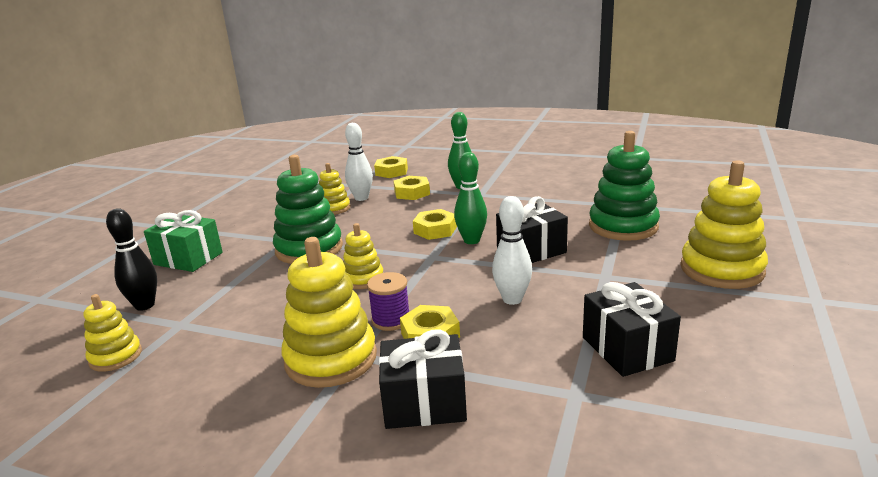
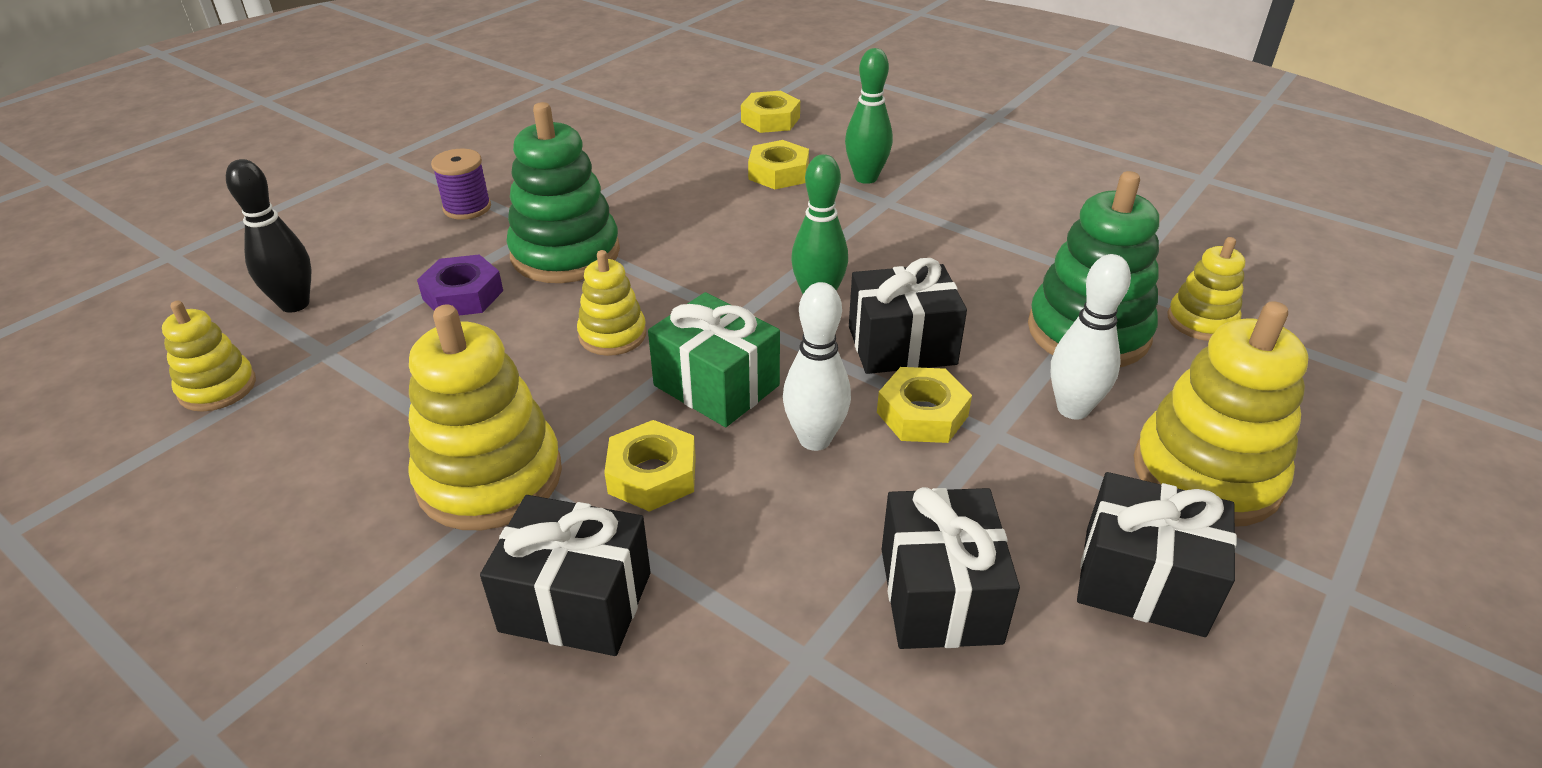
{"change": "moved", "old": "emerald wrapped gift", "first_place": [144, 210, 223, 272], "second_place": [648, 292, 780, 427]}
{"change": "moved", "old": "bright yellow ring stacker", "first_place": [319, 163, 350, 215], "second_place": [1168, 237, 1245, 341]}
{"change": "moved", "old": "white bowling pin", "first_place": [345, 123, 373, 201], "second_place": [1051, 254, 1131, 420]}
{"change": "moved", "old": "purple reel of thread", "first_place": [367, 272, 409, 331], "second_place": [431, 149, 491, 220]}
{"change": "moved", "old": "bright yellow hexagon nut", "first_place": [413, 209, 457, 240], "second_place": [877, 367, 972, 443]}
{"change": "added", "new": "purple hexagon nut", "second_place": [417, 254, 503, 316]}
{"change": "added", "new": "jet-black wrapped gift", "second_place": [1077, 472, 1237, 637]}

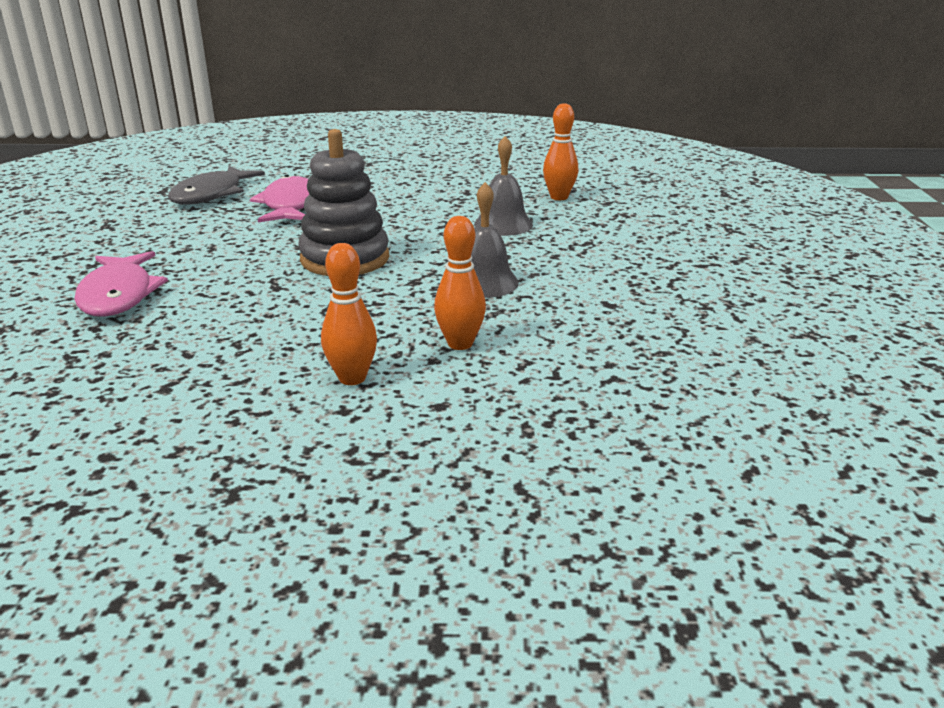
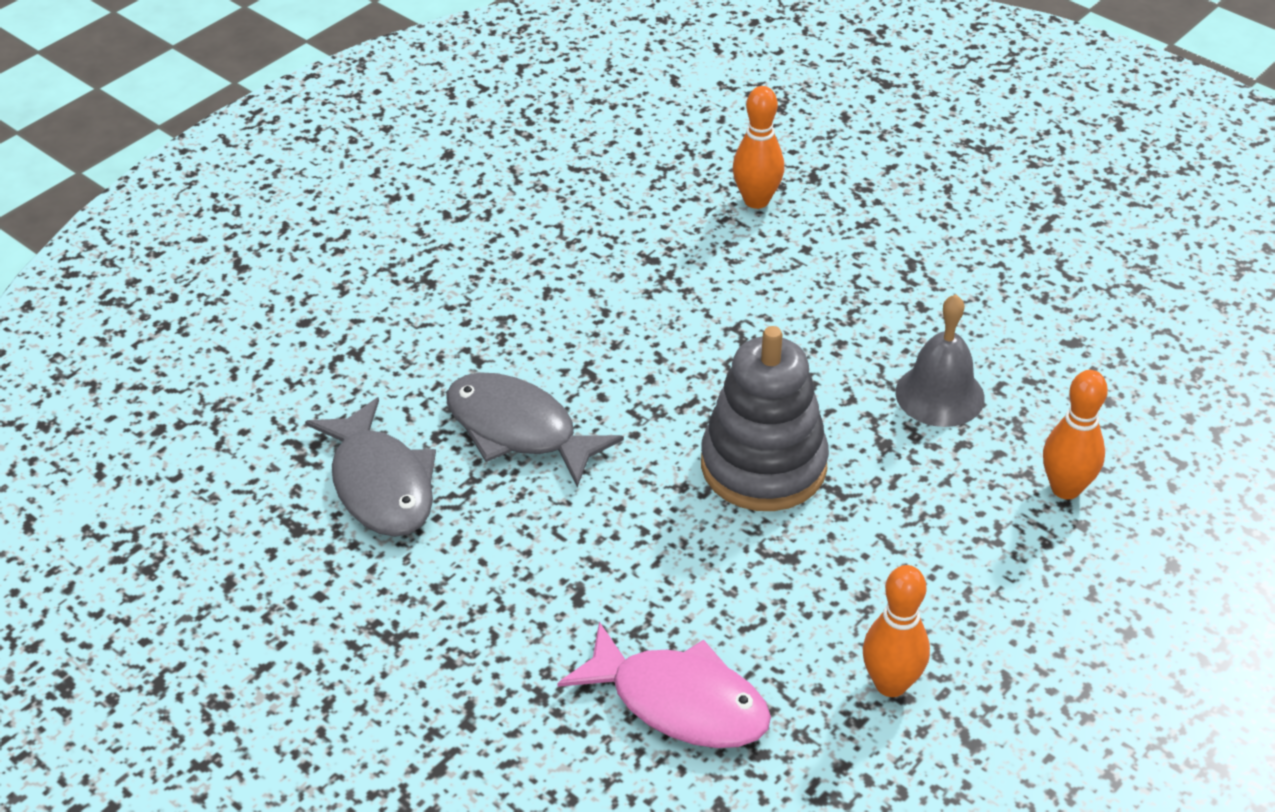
{"change": "recoloured", "old": "rose-pink toy fish", "new": "ash-grey toy fish", "first_place": [250, 175, 309, 223], "second_place": [446, 372, 624, 487]}
{"change": "moved", "old": "orange-coloured bowling pin", "first_place": [321, 243, 377, 385], "second_place": [863, 565, 930, 697]}
{"change": "removed", "old": "ash-grey hand bell", "first_place": [474, 136, 533, 236]}

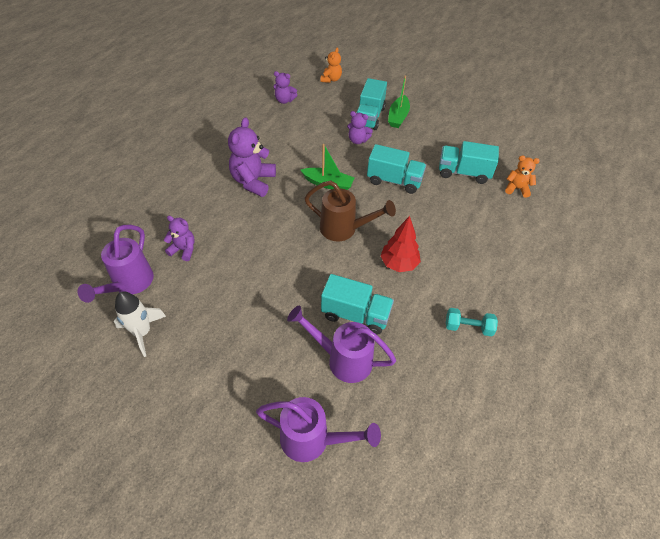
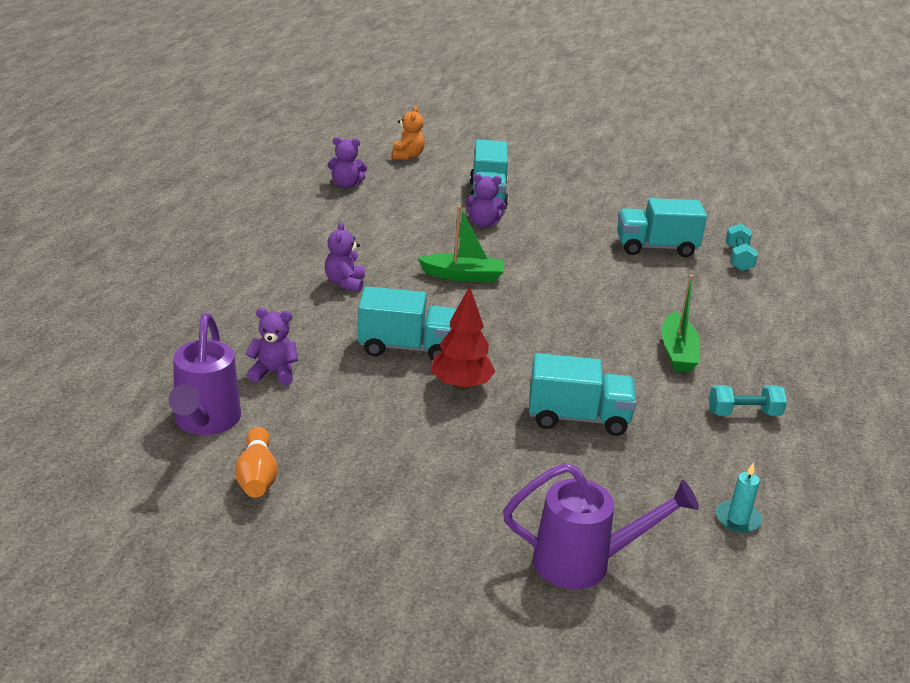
{"change": "replaced", "old": "white toy rocket", "new": "orange-coloured bowling pin", "first_place": [114, 291, 166, 357], "second_place": [235, 427, 278, 498]}
{"change": "resized", "old": "purple stuffed bear", "first_place": [228, 117, 276, 197], "second_place": [325, 222, 365, 292], "factor": 0.58}
{"change": "removed", "old": "purple watering can", "first_place": [287, 305, 396, 383]}
{"change": "removed", "old": "brown watering can", "first_place": [304, 180, 396, 241]}
{"change": "moved", "old": "teal truck", "first_place": [367, 144, 426, 194], "second_place": [358, 286, 456, 361]}
{"change": "moved", "old": "red fir tree", "first_place": [381, 216, 421, 272], "second_place": [431, 286, 496, 390]}
{"change": "moved", "old": "emerald boat", "first_place": [388, 75, 410, 128], "second_place": [661, 275, 700, 372]}
{"change": "replaced", "old": "orange-coloured stuffed bear", "new": "teal hand weight", "first_place": [505, 155, 540, 198], "second_place": [726, 224, 758, 271]}
{"change": "added", "new": "teal pillar candle", "second_place": [716, 462, 762, 533]}

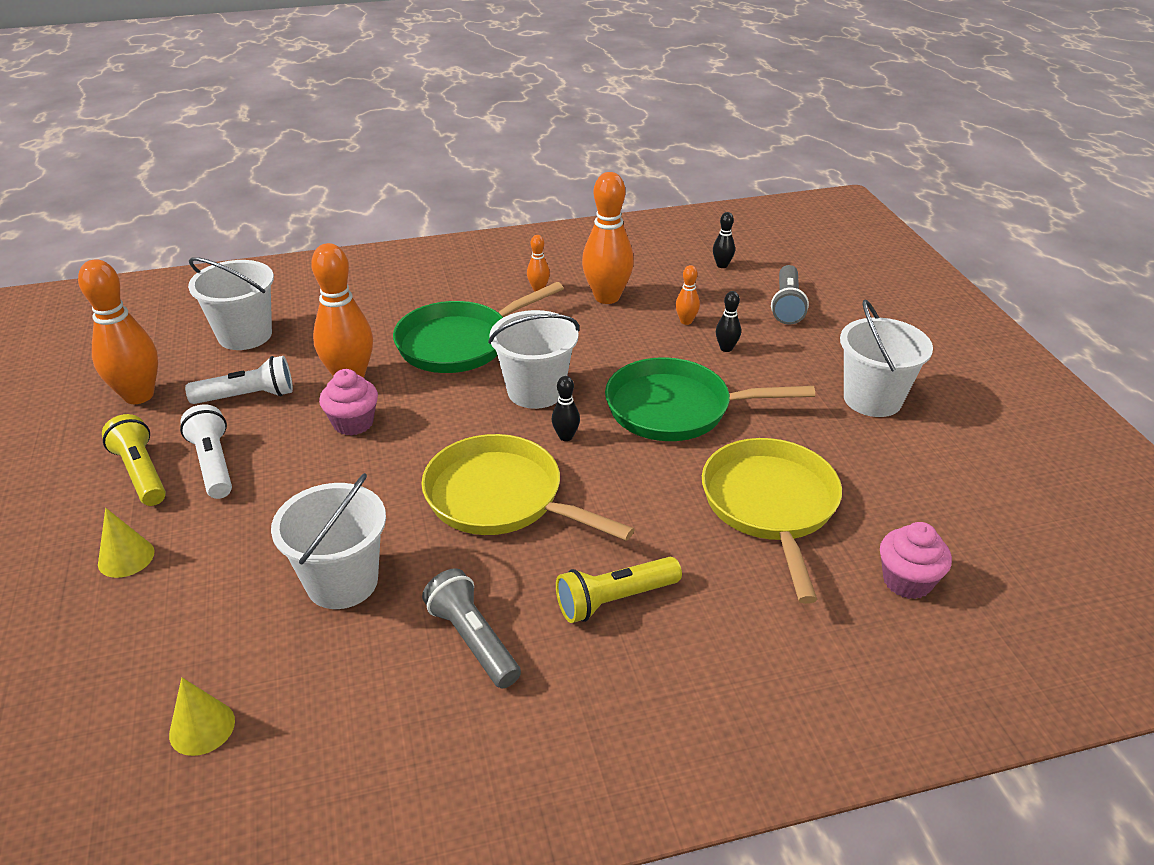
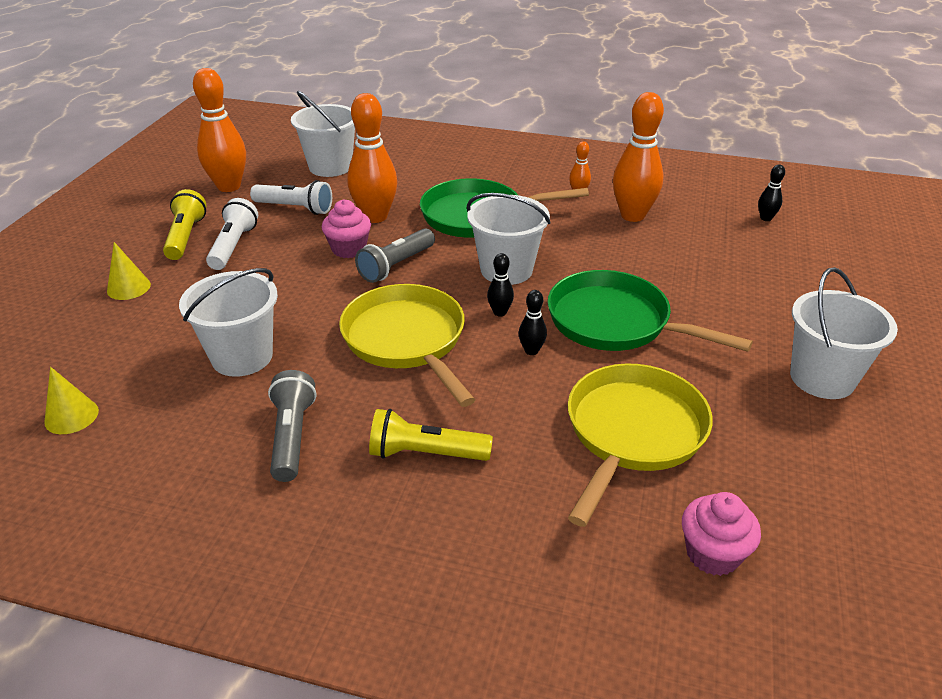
{"change": "removed", "old": "orange-coloured bowling pin", "first_place": [675, 265, 700, 325]}
{"change": "moved", "old": "jet-black bowling pin", "first_place": [716, 291, 741, 352], "second_place": [519, 290, 547, 355]}
{"change": "moved", "old": "ash-grey flashlight", "first_place": [771, 265, 809, 324], "second_place": [355, 228, 435, 283]}

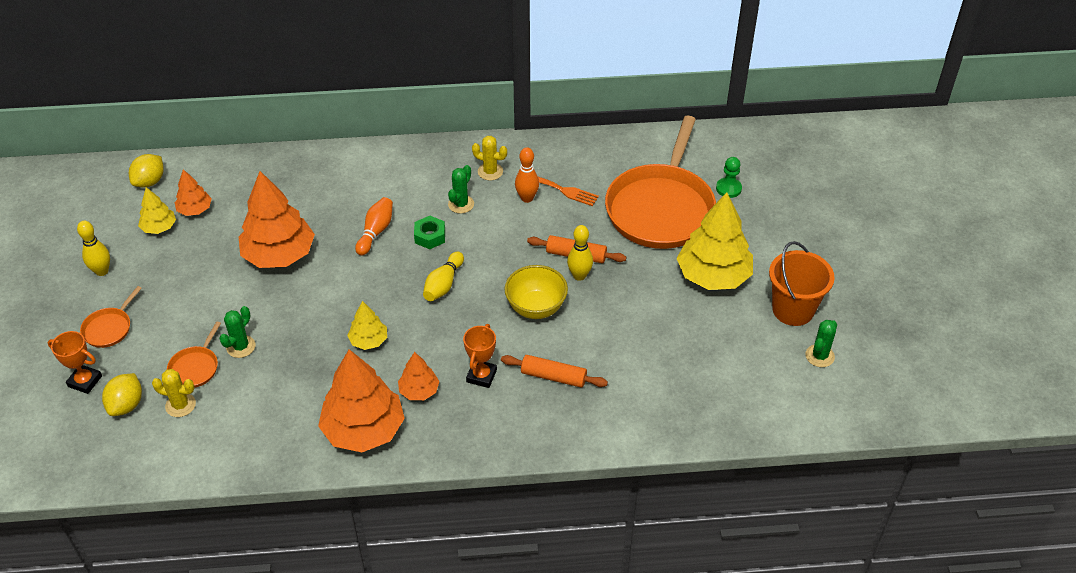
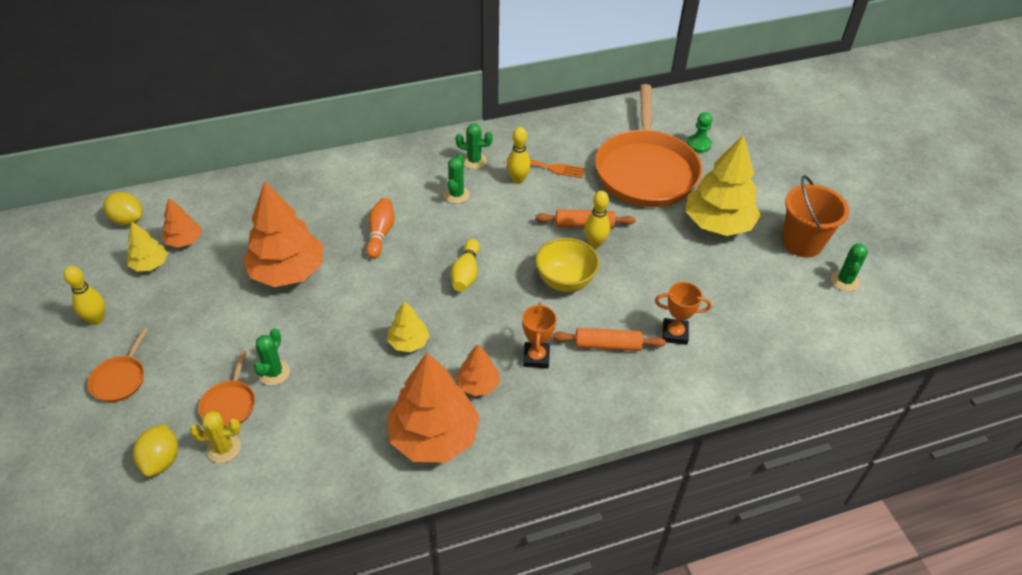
{"change": "moved", "old": "orange-coloured trophy", "first_place": [48, 331, 102, 394], "second_place": [655, 282, 712, 345]}
{"change": "turned", "old": "bright yellow lemon", "first_place": [129, 154, 164, 188], "second_place": [103, 192, 143, 225], "degrees": -75}
{"change": "removed", "old": "emerald hexagon nut", "first_place": [414, 216, 445, 249]}
{"change": "recoloured", "old": "bright yellow saguaro cactus", "new": "emerald saguaro cactus", "first_place": [472, 136, 507, 180], "second_place": [456, 124, 493, 169]}
{"change": "recoloured", "old": "orange-coloured bowling pin", "new": "bright yellow bowling pin", "first_place": [515, 147, 539, 203], "second_place": [507, 127, 531, 184]}

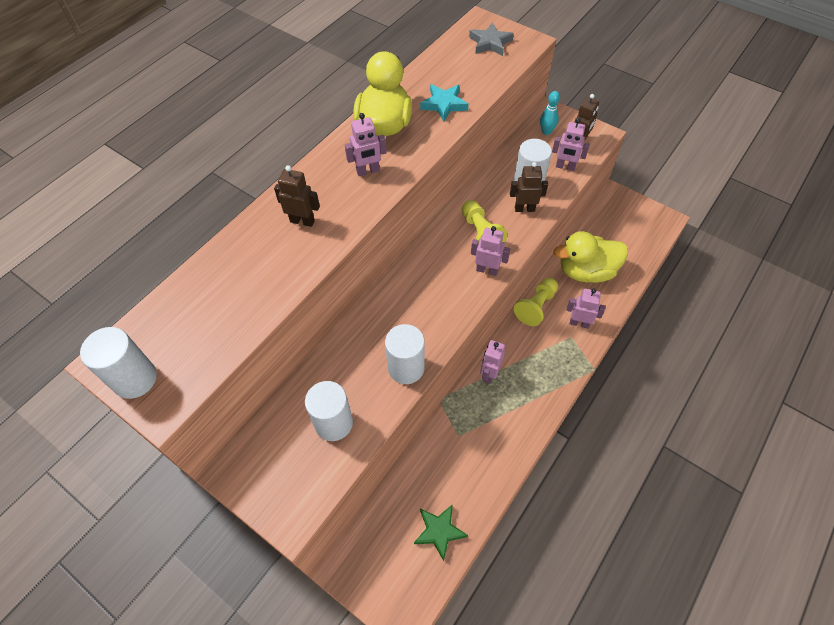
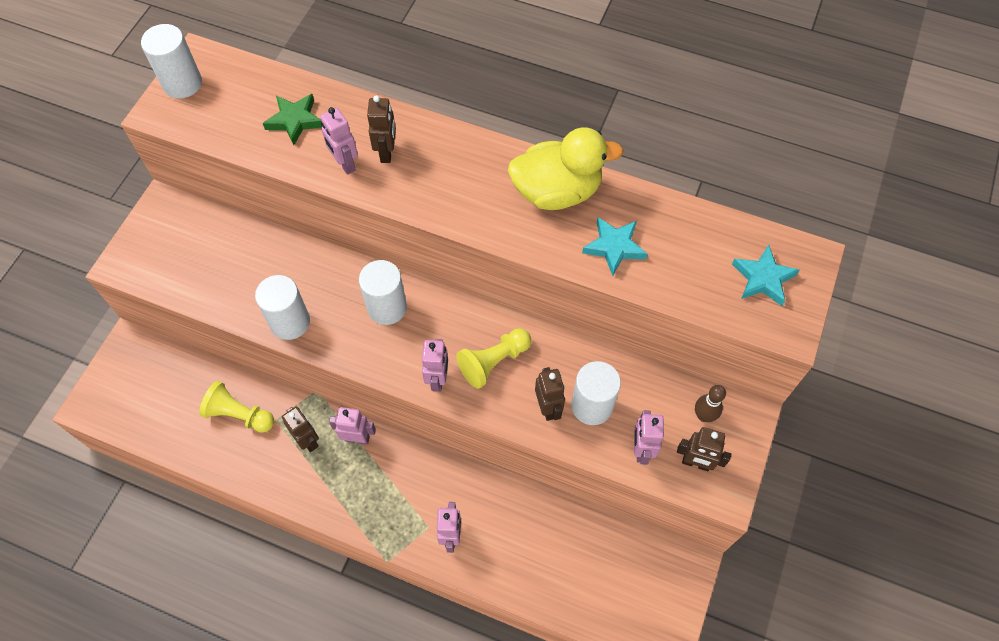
{"change": "moved", "old": "white cylinder", "first_place": [305, 381, 353, 441], "second_place": [359, 260, 407, 325]}
{"change": "moved", "old": "rose-pink robot", "first_place": [345, 113, 387, 176], "second_place": [320, 107, 358, 175]}
{"change": "moved", "old": "emerald five-pointed star", "first_place": [414, 504, 468, 561], "second_place": [263, 94, 322, 145]}
{"change": "recoloured", "old": "ash-grey five-pointed star", "new": "teal five-pointed star", "first_place": [469, 22, 514, 56], "second_place": [732, 245, 800, 306]}
{"change": "moved", "old": "bright yellow chess pawn", "first_place": [514, 278, 558, 326], "second_place": [199, 381, 274, 433]}
{"change": "recoloured", "old": "teal bowling pin", "new": "brown bowling pin", "first_place": [540, 91, 560, 135], "second_place": [695, 385, 726, 422]}
{"change": "removed", "old": "bright yellow duck", "first_place": [554, 231, 628, 283]}
{"change": "added", "new": "brown robot", "second_place": [282, 407, 319, 452]}

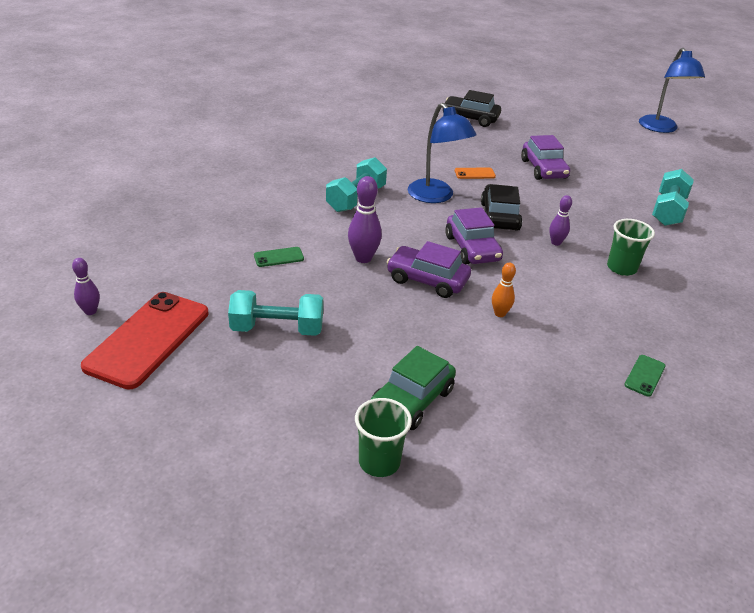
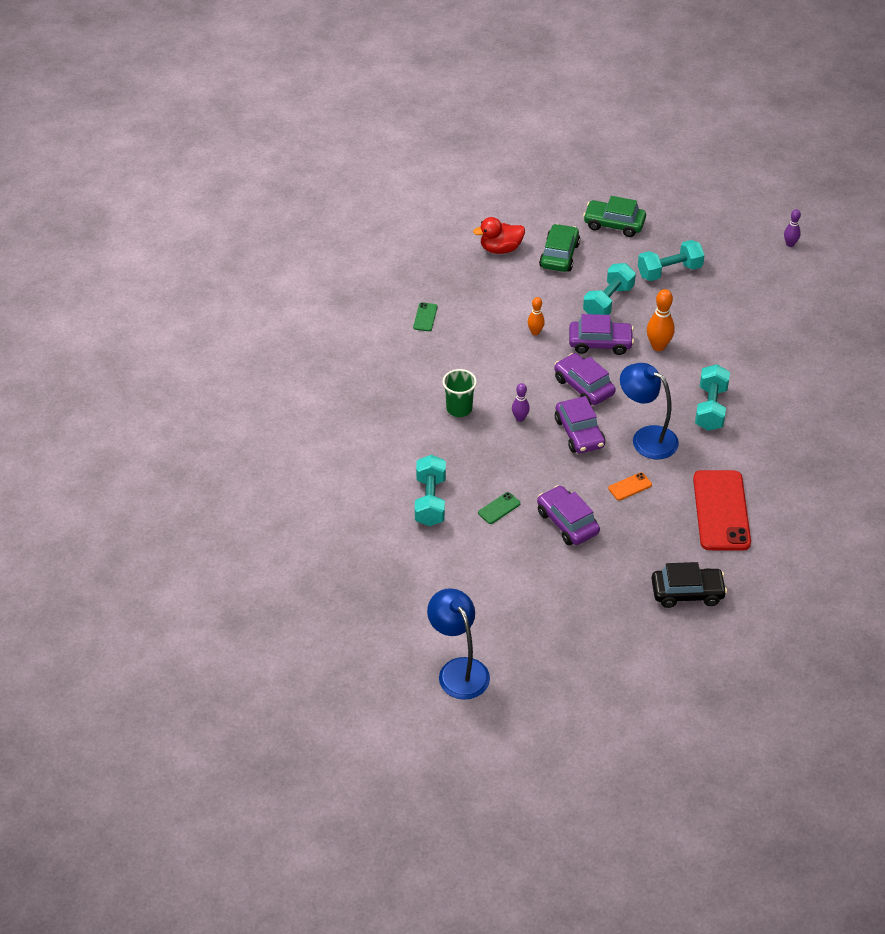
{"change": "moved", "old": "red phone", "first_place": [81, 292, 209, 390], "second_place": [693, 470, 751, 551]}
{"change": "moved", "old": "emerald phone", "first_place": [254, 247, 304, 267], "second_place": [478, 492, 520, 524]}
{"change": "recoloured", "old": "purple bowling pin", "new": "orange-coloured bowling pin", "first_place": [348, 176, 382, 263], "second_place": [647, 289, 675, 351]}
{"change": "removed", "old": "emerald tumbler", "first_place": [355, 398, 412, 477]}
{"change": "recoloured", "old": "jet-black automobile", "new": "purple automobile", "first_place": [481, 184, 522, 231], "second_place": [555, 396, 605, 454]}
{"change": "added", "new": "red duck", "second_place": [473, 217, 525, 254]}
{"change": "added", "new": "emerald automobile", "second_place": [583, 196, 646, 237]}
{"change": "added", "new": "teal hand weight", "second_place": [583, 263, 636, 315]}

